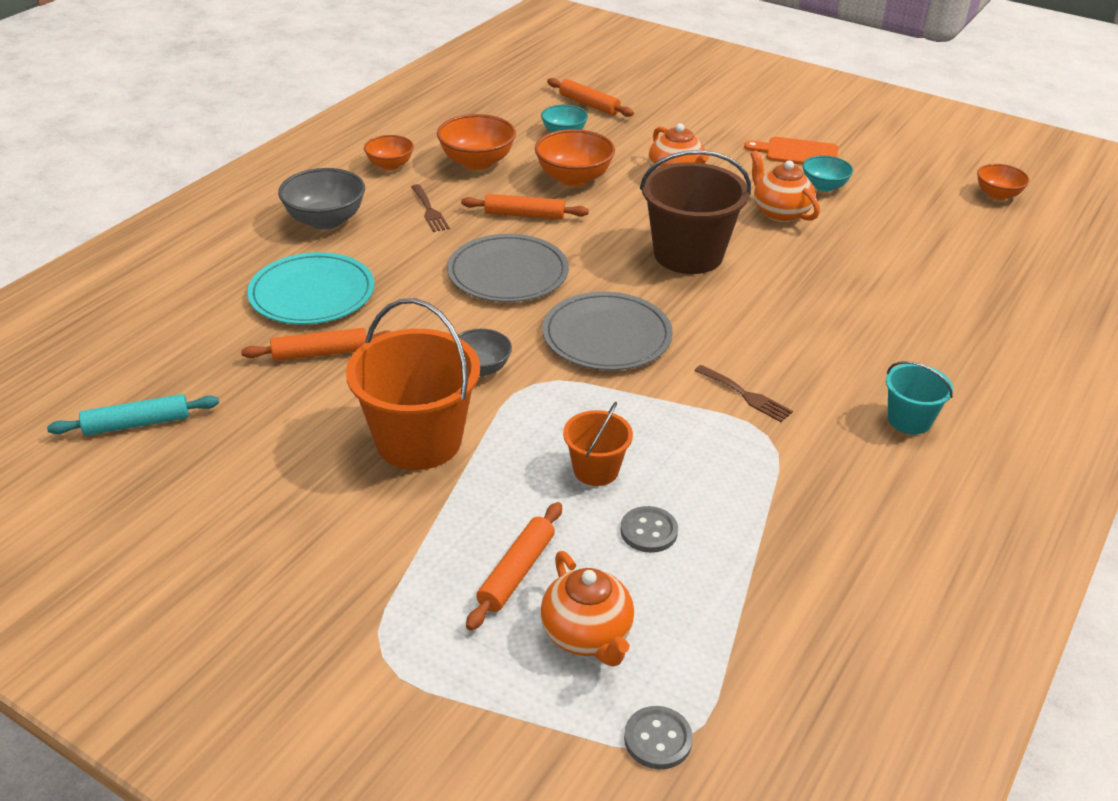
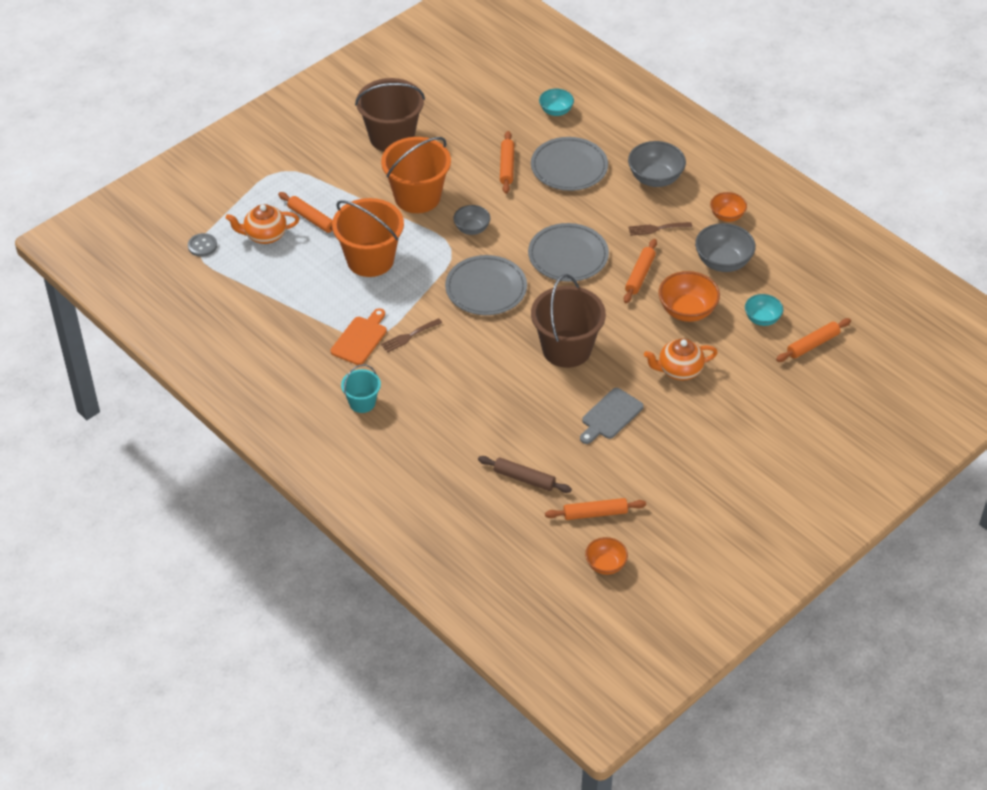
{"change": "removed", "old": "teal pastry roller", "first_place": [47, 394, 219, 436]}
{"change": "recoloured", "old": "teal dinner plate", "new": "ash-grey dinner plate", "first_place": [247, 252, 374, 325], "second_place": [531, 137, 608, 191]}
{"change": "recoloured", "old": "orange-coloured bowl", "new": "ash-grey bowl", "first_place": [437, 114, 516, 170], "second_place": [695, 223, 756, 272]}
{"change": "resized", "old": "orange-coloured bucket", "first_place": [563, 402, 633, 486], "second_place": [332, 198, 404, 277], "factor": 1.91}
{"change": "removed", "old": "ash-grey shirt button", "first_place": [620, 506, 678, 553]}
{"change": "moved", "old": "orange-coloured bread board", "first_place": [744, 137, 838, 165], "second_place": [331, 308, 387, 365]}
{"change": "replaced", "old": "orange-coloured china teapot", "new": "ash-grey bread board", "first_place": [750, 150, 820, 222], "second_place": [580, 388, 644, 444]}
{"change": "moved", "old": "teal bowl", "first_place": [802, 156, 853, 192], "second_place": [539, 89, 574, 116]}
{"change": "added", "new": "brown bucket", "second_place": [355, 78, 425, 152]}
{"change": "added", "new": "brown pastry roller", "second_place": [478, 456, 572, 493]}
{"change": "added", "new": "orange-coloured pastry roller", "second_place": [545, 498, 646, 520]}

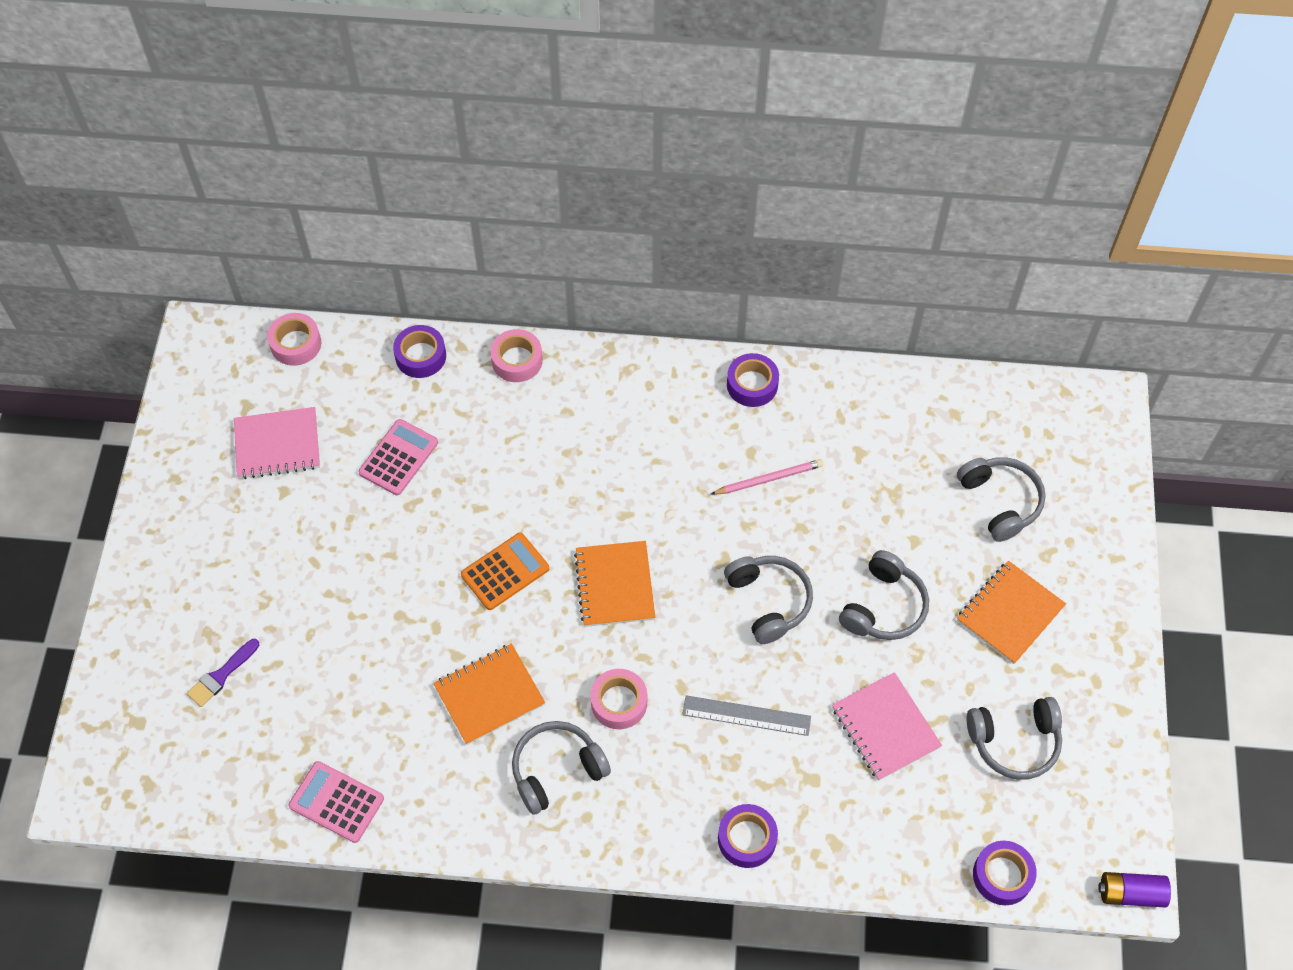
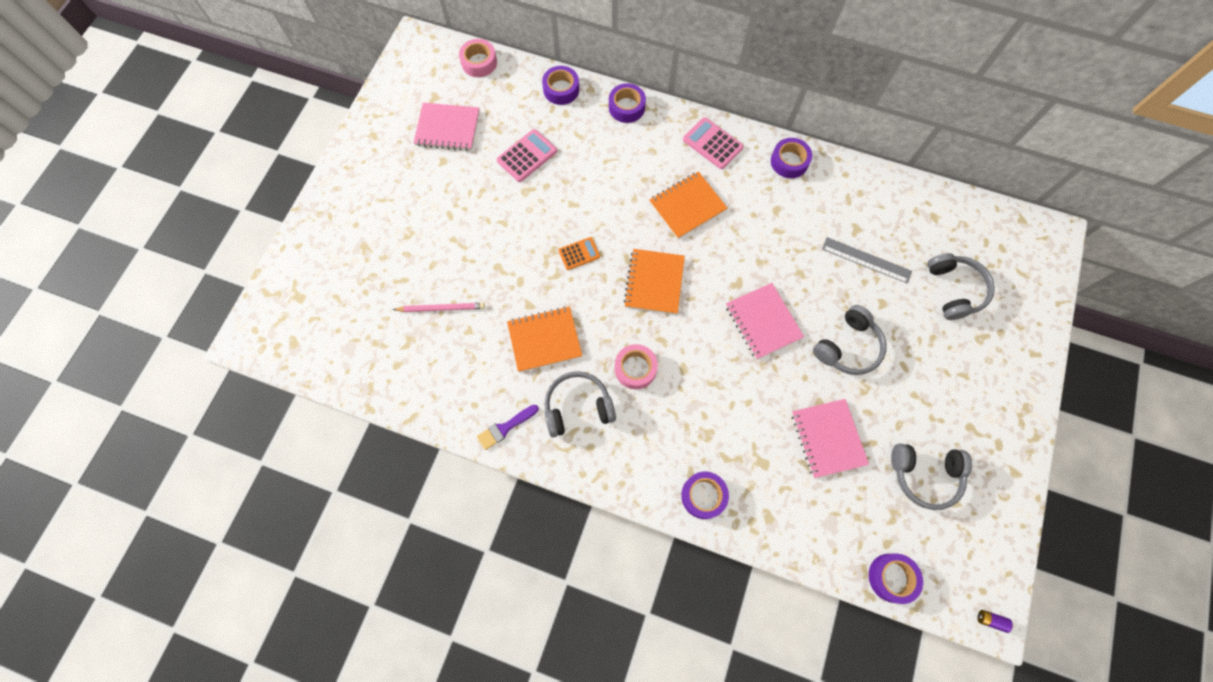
{"change": "moved", "old": "purple brush", "first_place": [187, 639, 259, 707], "second_place": [477, 405, 539, 450]}
{"change": "moved", "old": "rose-pink pocket calculator", "first_place": [288, 761, 384, 843], "second_place": [683, 117, 744, 169]}
{"change": "resized", "old": "orange-coloured pocket calculator", "first_place": [461, 533, 549, 610], "second_place": [558, 237, 600, 270], "factor": 0.66}
{"change": "recoloured", "old": "rose-pink roll of tape", "new": "purple roll of tape", "first_place": [490, 329, 543, 382], "second_place": [609, 83, 646, 123]}
{"change": "moved", "old": "ash-grey ruler", "first_place": [682, 695, 811, 736], "second_place": [822, 237, 912, 284]}
{"change": "moved", "old": "rose-pink wooden pencil", "first_place": [711, 459, 823, 495], "second_place": [393, 303, 485, 312]}
{"change": "replaced", "old": "ash-grey headset", "new": "rose-pink exercise book", "first_place": [724, 556, 813, 644], "second_place": [726, 283, 804, 360]}
{"change": "moved", "old": "orange-coloured exercise book", "first_place": [957, 561, 1066, 664], "second_place": [649, 171, 728, 239]}
{"change": "resized", "old": "purple battery", "first_place": [1098, 872, 1171, 908], "second_place": [978, 610, 1013, 633], "factor": 0.55}

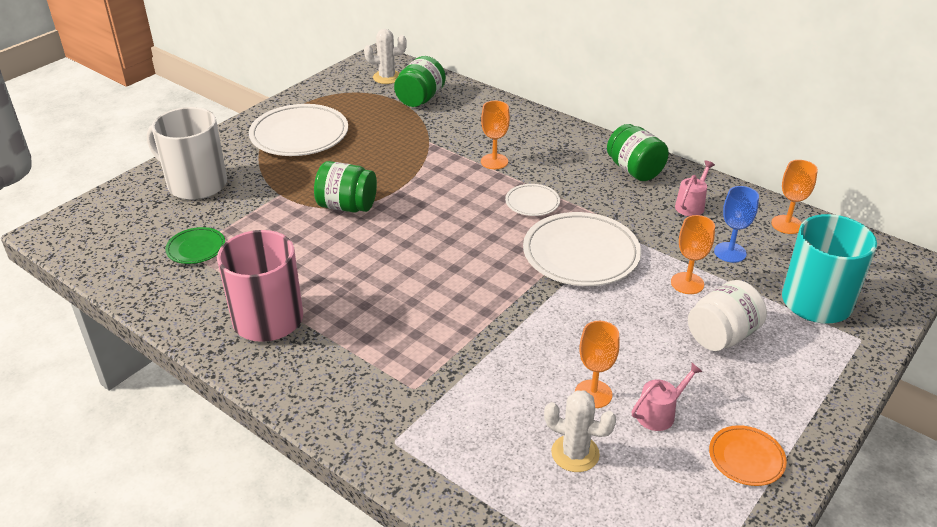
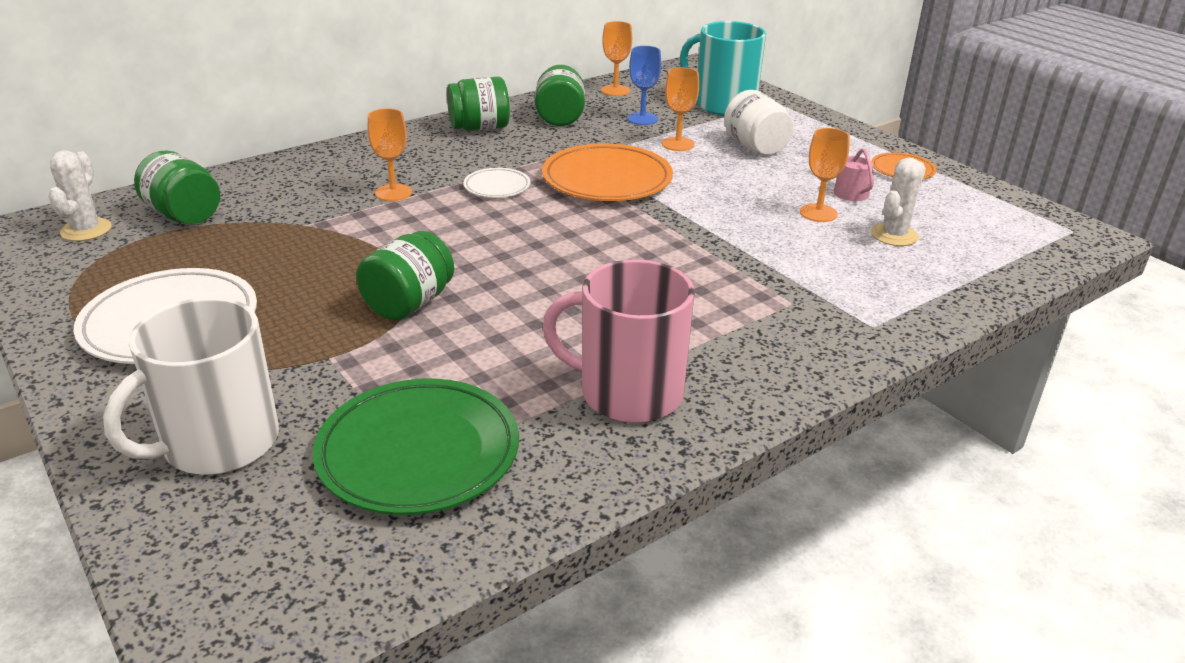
{"change": "resized", "old": "emerald dinner plate", "first_place": [165, 227, 225, 264], "second_place": [313, 379, 519, 515], "factor": 1.99}
{"change": "recoloured", "old": "white dinner plate", "new": "orange-coloured dinner plate", "first_place": [523, 212, 641, 286], "second_place": [542, 143, 673, 201]}
{"change": "replaced", "old": "rose-pink watering can", "new": "emerald jar", "first_place": [675, 161, 715, 216], "second_place": [535, 65, 585, 126]}

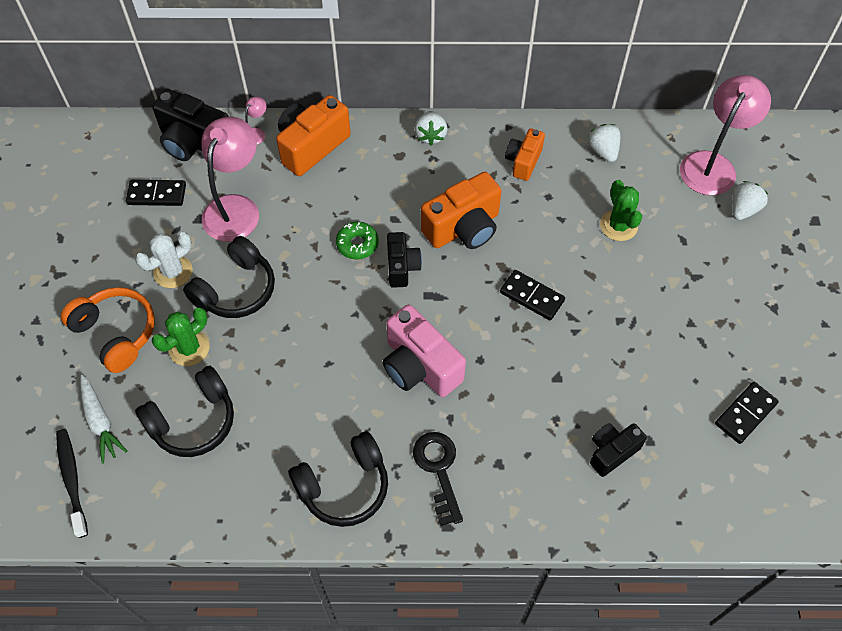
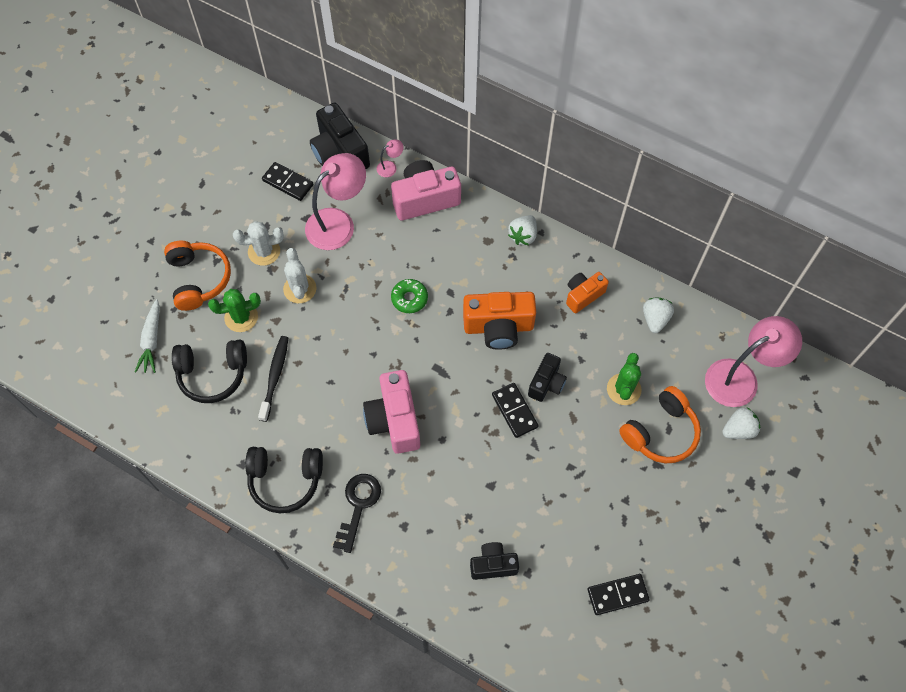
{"change": "moved", "old": "jet-black dental brush", "first_place": [56, 429, 88, 538], "second_place": [258, 336, 288, 422]}
{"change": "replaced", "old": "jet-black headset", "new": "white saguaro cactus", "first_place": [183, 236, 275, 318], "second_place": [283, 248, 316, 303]}
{"change": "recoloured", "old": "orange-coloured compact camera", "new": "rose-pink compact camera", "first_place": [276, 95, 351, 176], "second_place": [391, 160, 461, 220]}
{"change": "moved", "old": "jet-black compact camera", "first_place": [387, 232, 422, 288], "second_place": [528, 353, 567, 402]}
{"change": "added", "new": "orange-coloured headset", "second_place": [619, 386, 701, 463]}

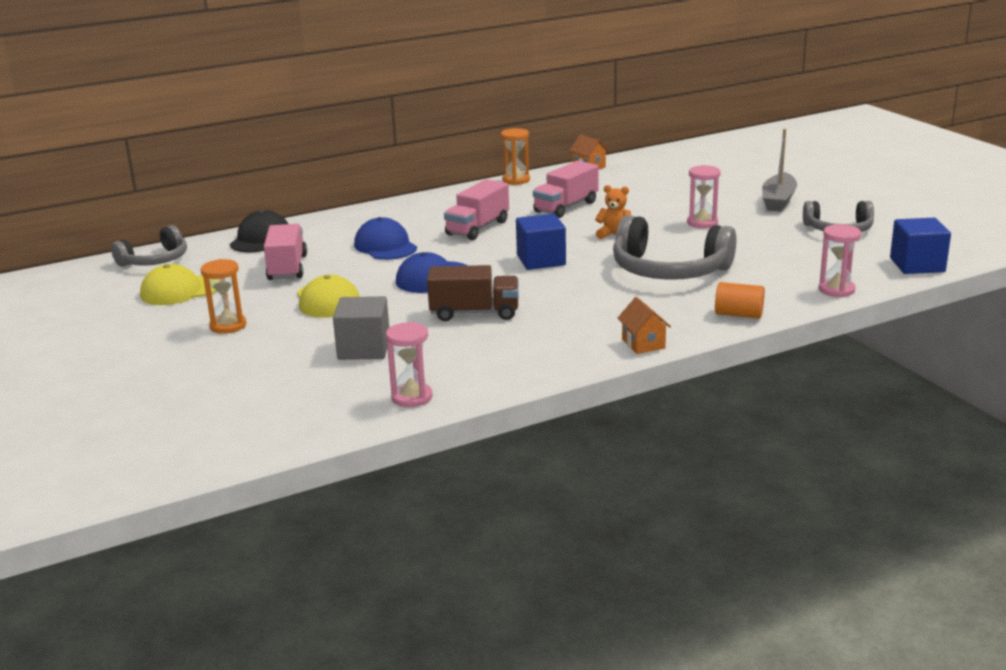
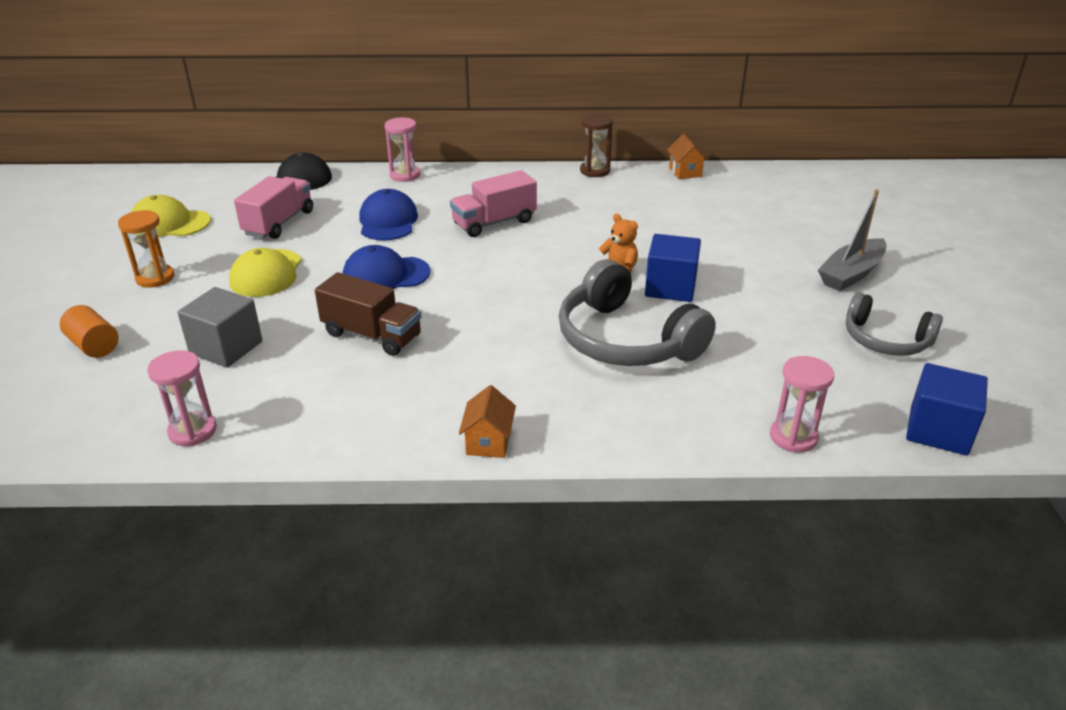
{"change": "removed", "old": "ash-grey headset", "first_place": [111, 225, 187, 267]}
{"change": "recoloured", "old": "orange-coloured sand timer", "new": "brown sand timer", "first_place": [501, 128, 530, 185], "second_place": [580, 114, 613, 177]}
{"change": "moved", "old": "royal blue block", "first_place": [516, 214, 566, 270], "second_place": [645, 234, 701, 302]}
{"change": "removed", "old": "rose-pink truck", "first_place": [533, 161, 598, 218]}
{"change": "moved", "old": "rose-pink sand timer", "first_place": [687, 165, 721, 228], "second_place": [385, 117, 420, 182]}
{"change": "moved", "old": "orange-coloured cylinder", "first_place": [715, 282, 765, 319], "second_place": [60, 305, 119, 358]}

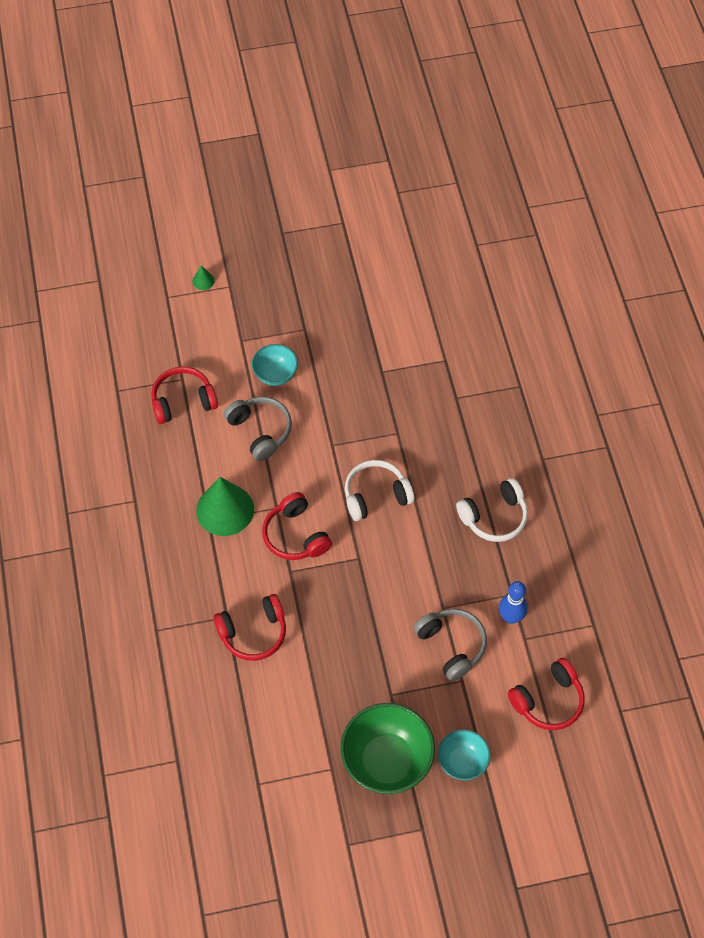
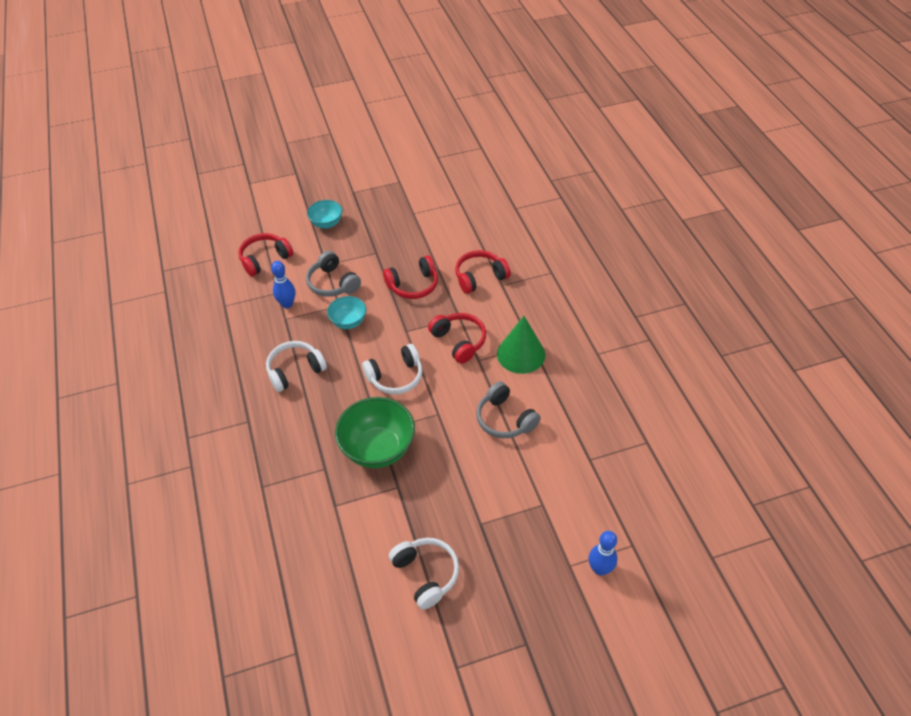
{"change": "moved", "old": "red headset", "first_place": [151, 367, 218, 424], "second_place": [383, 255, 438, 299]}
{"change": "replaced", "old": "emerald solid cone", "new": "royal blue bowling pin", "first_place": [193, 265, 215, 290], "second_place": [589, 531, 618, 576]}
{"change": "moved", "old": "teal bowl", "first_place": [252, 344, 298, 386], "second_place": [327, 296, 366, 329]}
{"change": "moved", "old": "emerald bowl", "first_place": [341, 703, 435, 794], "second_place": [335, 397, 415, 468]}
{"change": "added", "new": "white headset", "second_place": [389, 538, 459, 610]}

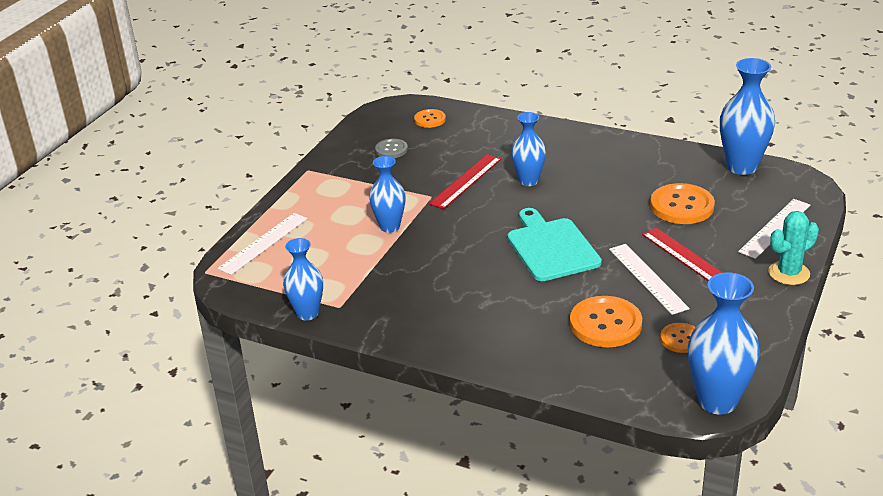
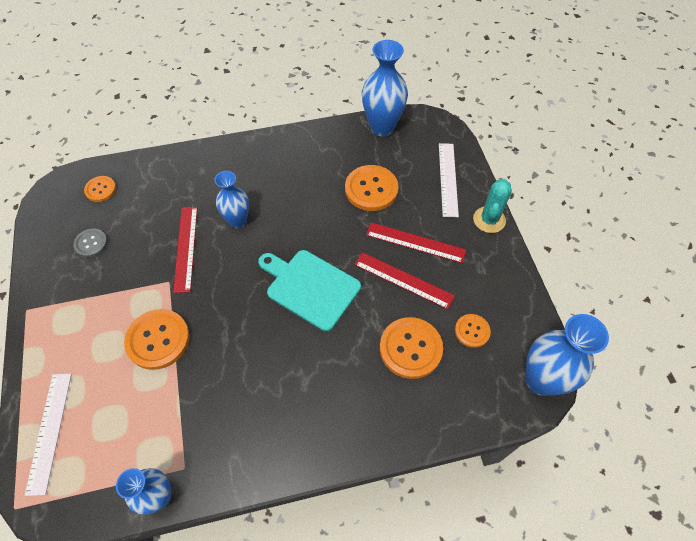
{"change": "replaced", "old": "royal blue flower vase", "new": "orange-coloured shirt button", "first_place": [369, 156, 405, 233], "second_place": [124, 309, 190, 370]}
{"change": "recoloured", "old": "white ruler", "new": "red ruler", "first_place": [609, 244, 690, 315], "second_place": [355, 252, 455, 309]}

